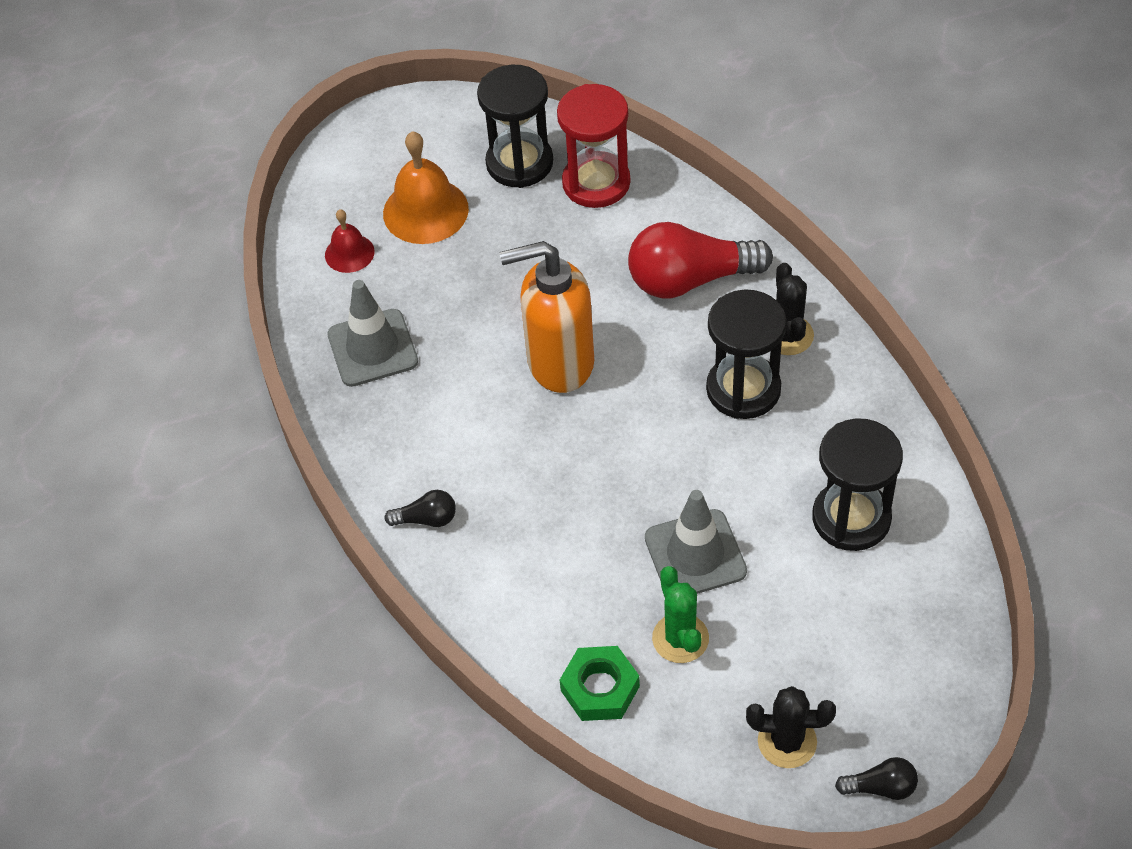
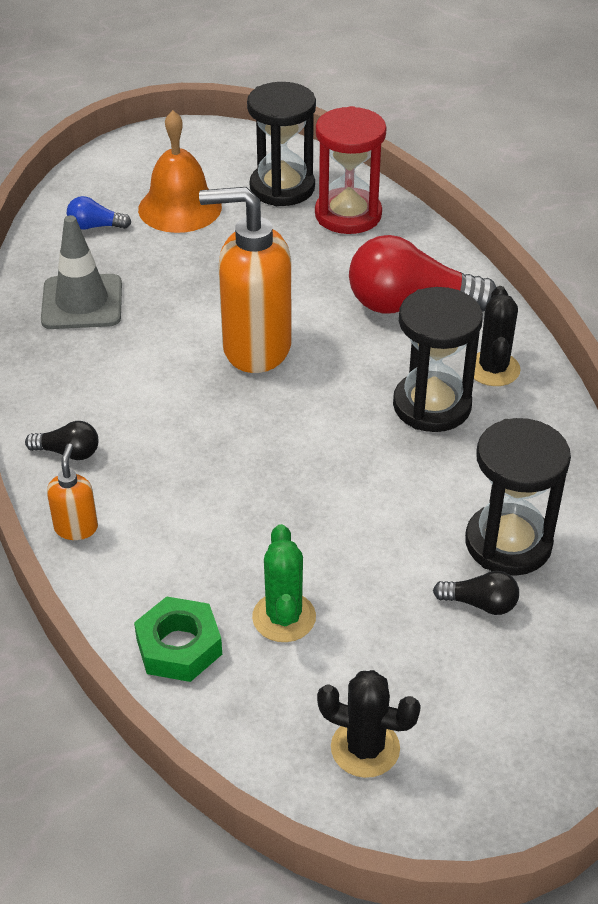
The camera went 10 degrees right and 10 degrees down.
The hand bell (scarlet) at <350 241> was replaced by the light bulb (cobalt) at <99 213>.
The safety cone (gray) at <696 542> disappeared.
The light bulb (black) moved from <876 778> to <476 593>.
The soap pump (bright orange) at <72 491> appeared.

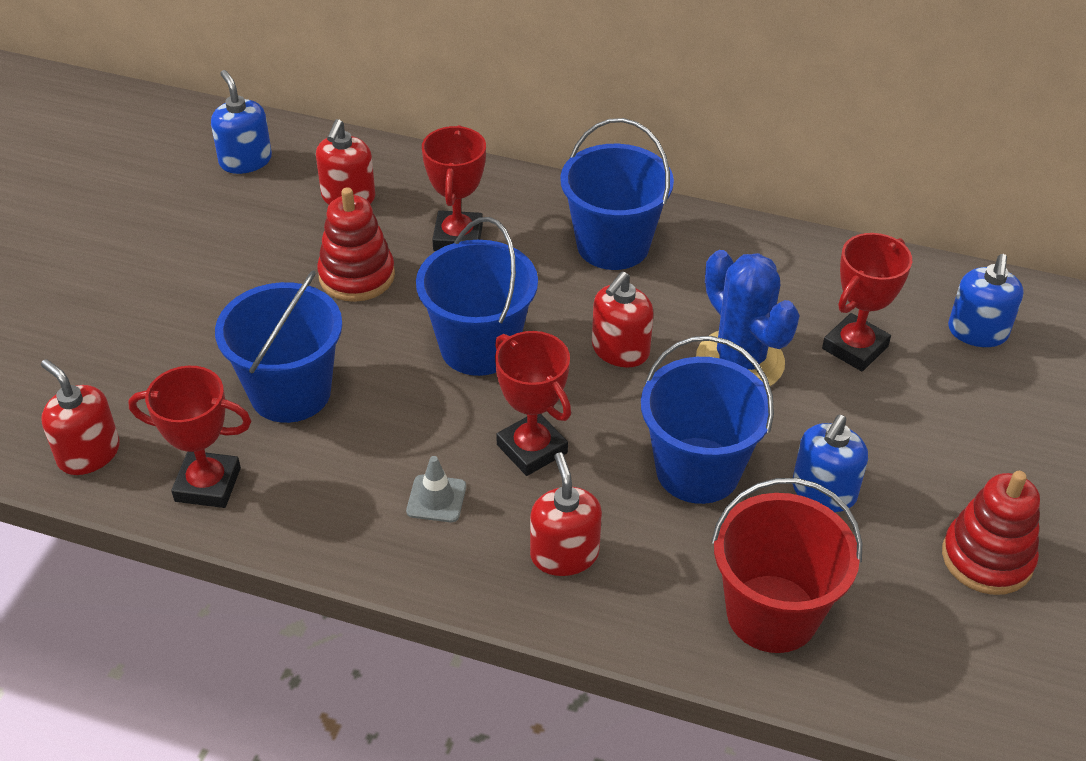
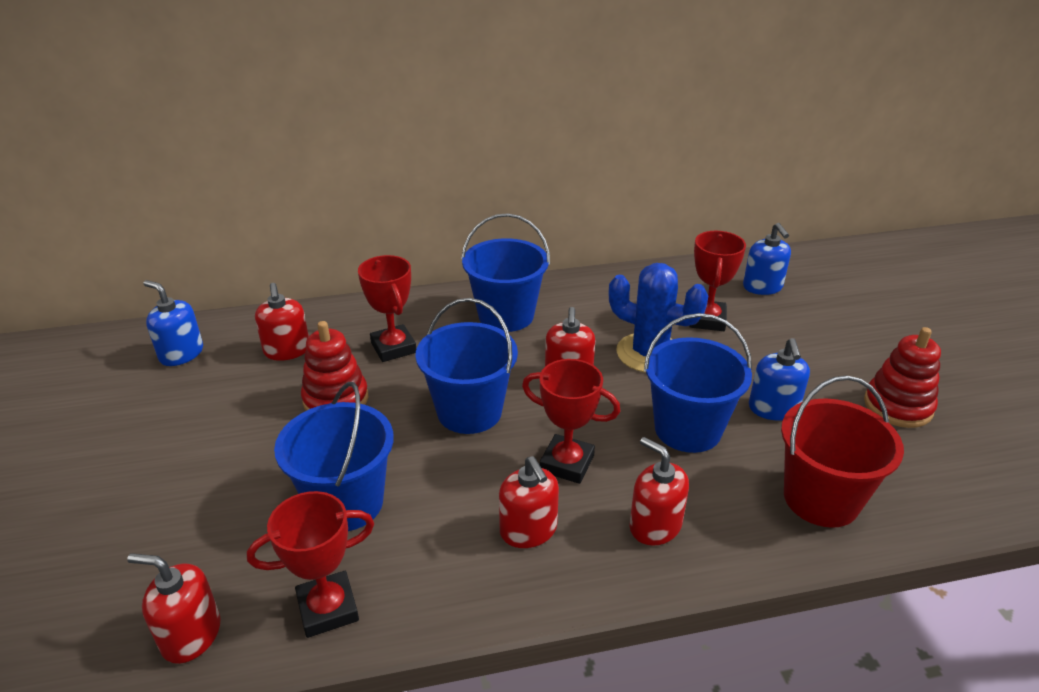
The camera went 30 degrees left and 10 degrees down.
The safety cone (gray) at <436 489> was replaced by the soap pump (scarlet) at <529 502>.

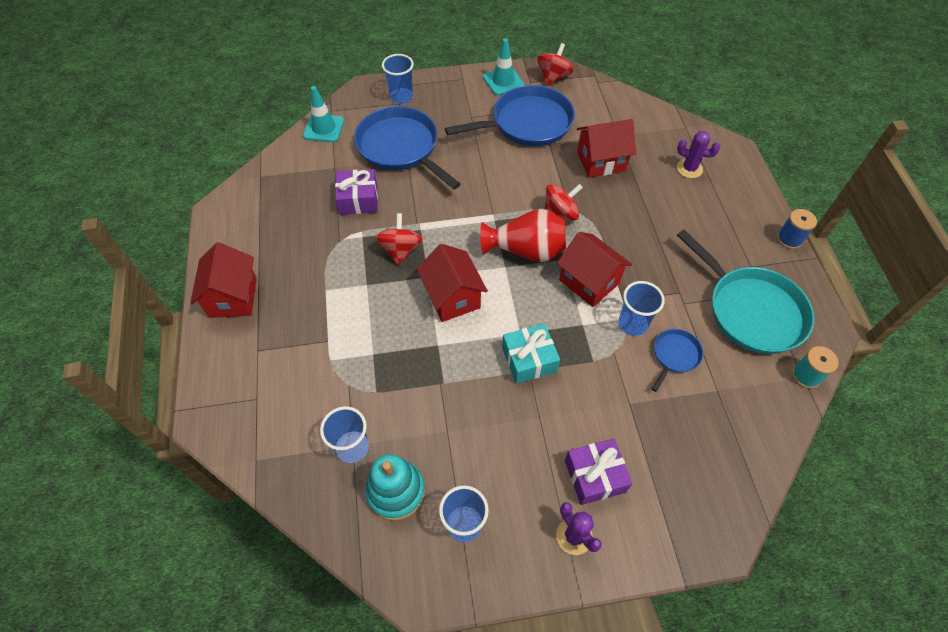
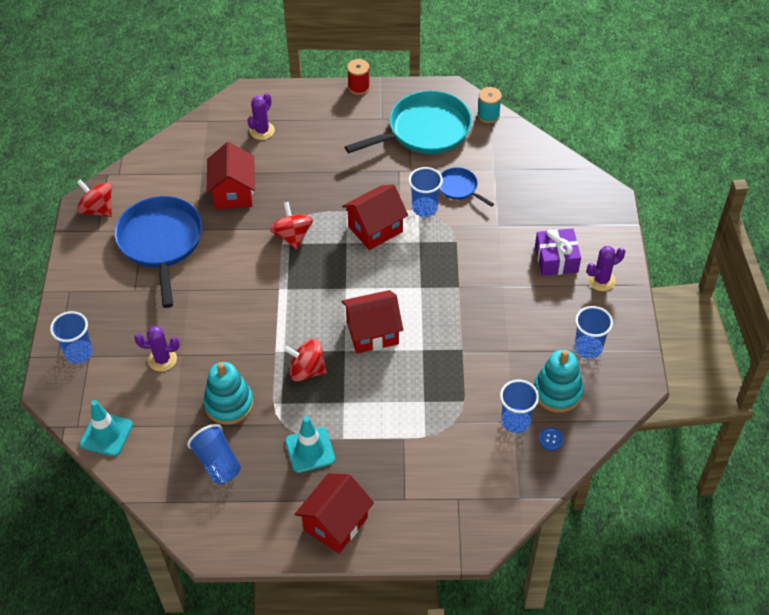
The camera went 80 degrees left and 5 degrees down.
The cottage (scarlet) at <223 280> turned 60 degrees counterclockwise.
The present (purple) at <356 192> was replaced by the stacking toy (aqua) at <228 393>.
The skillet (cobalt) at <407 147> was replaced by the saguaro cactus (purple) at <157 349>.
The flower vase (scarlet) at <523 235> disappeared.
The safety cone (aqua) moved from <503 66> to <310 444>.
The present (aqua) at <531 353> disappeared.
The reel of thread (cobalt) at <797 229> became the reel of thread (scarlet) at <358 77>.
The tumbler (cobalt) at <214 454> appeared.
The button (cobalt) at <551 439> appeared.

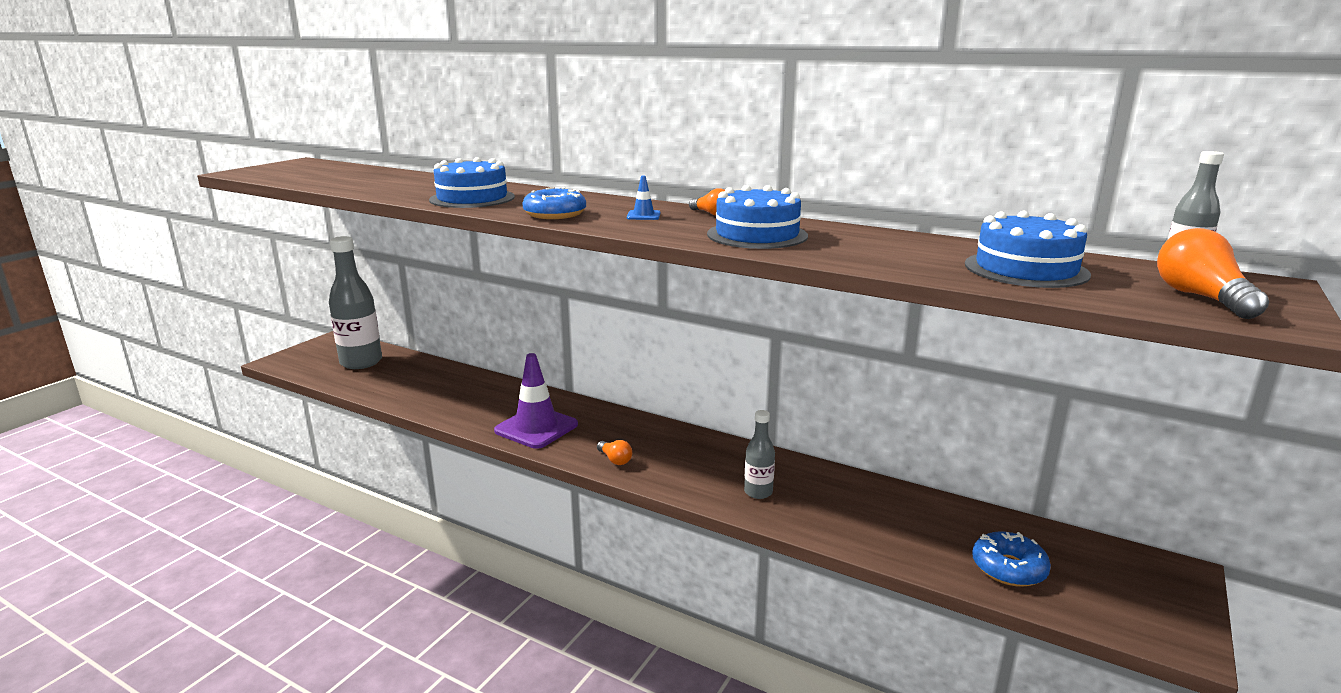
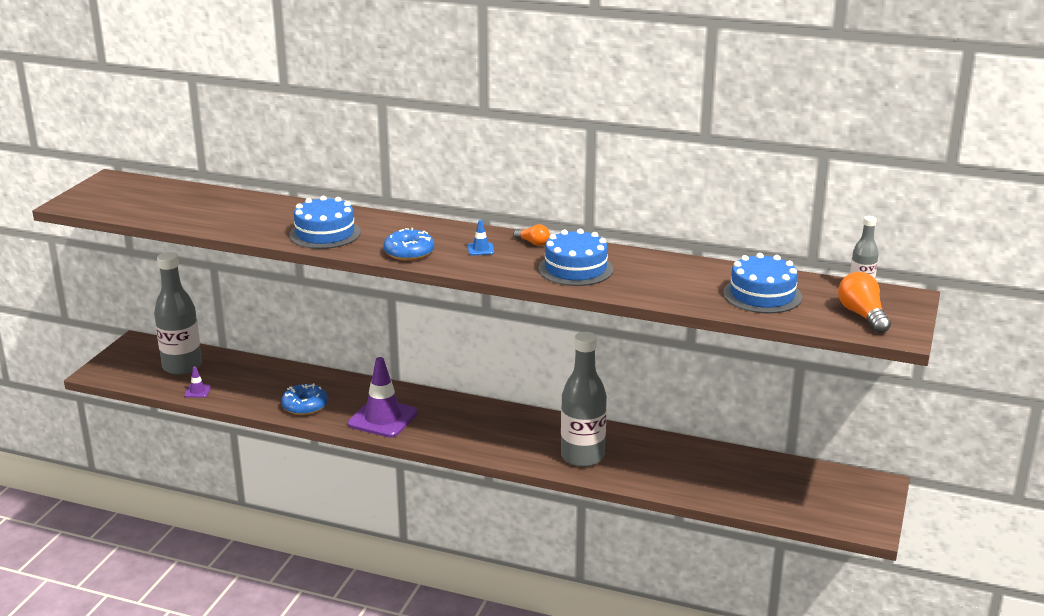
The camera went 10 degrees left and 5 degrees up.
The light bulb (bright orange) at <614 452> disappeared.
The bottle (gray) at <759 454> changed to 1.96 times the size.
The donut (cobalt) moved from <1011 559> to <304 399>.
The safety cone (purple) at <197 382> appeared.

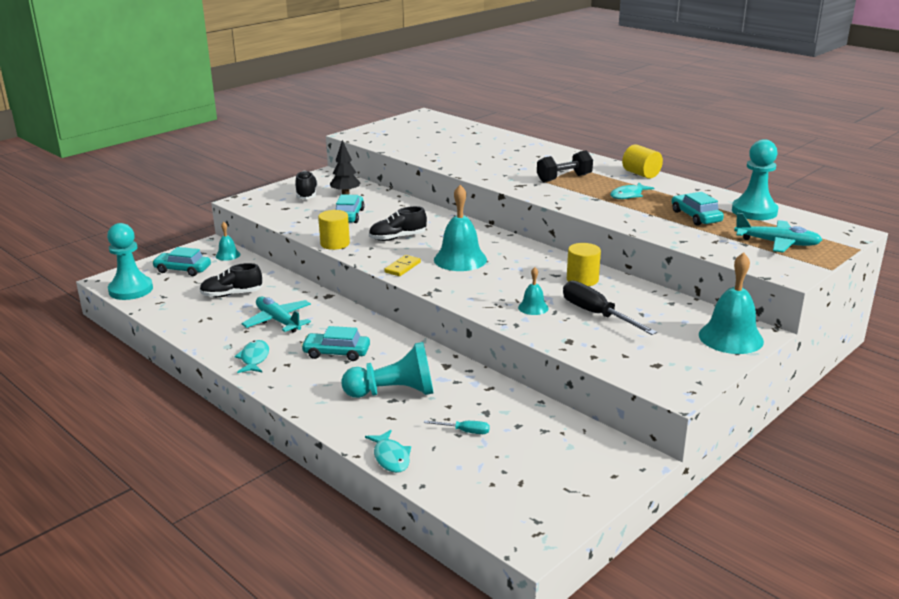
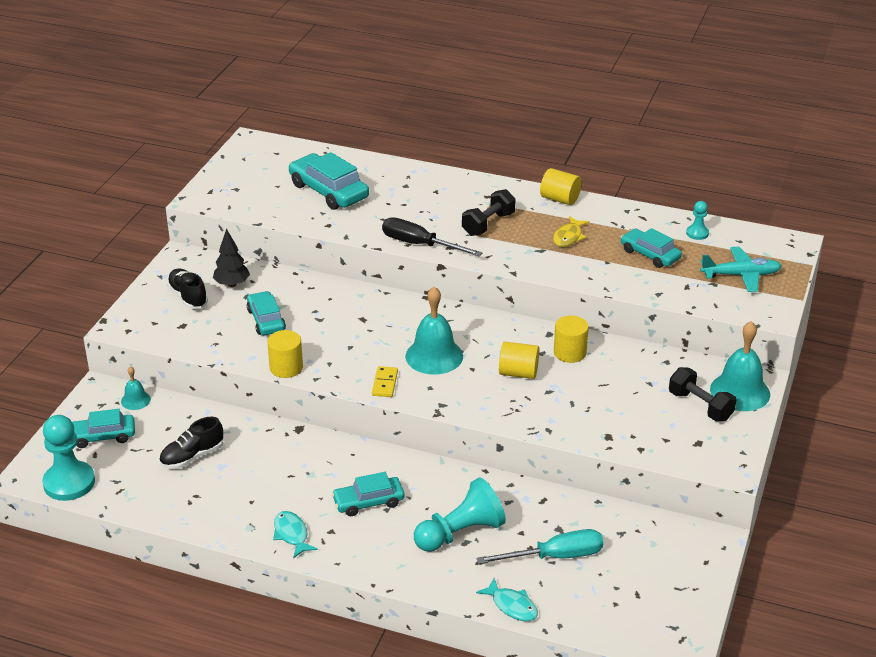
The camera went 25 degrees left and 10 degrees up.
The toy plane (aqua) at <276 315> disappeared.
The sneaker (black) at <398 223> disappeared.
The flat screwdriver (aqua) at <457 427> changed to 2.01 times the size.
The hand bell (aqua) at <533 291> disappeared.
The flat screwdriver (black) moved from <610 308> to <432 237>.
The fish figure (aqua) at <632 190> became the fish figure (bright yellow) at <571 231>.
The game pawn (aqua) at <755 179> changed to 0.50 times the size.
The toy car (aqua) at <329 181> appeared.
The solid cylinder (bright yellow) at <519 360> appeared.
The free weight (black) at <702 394> appeared.

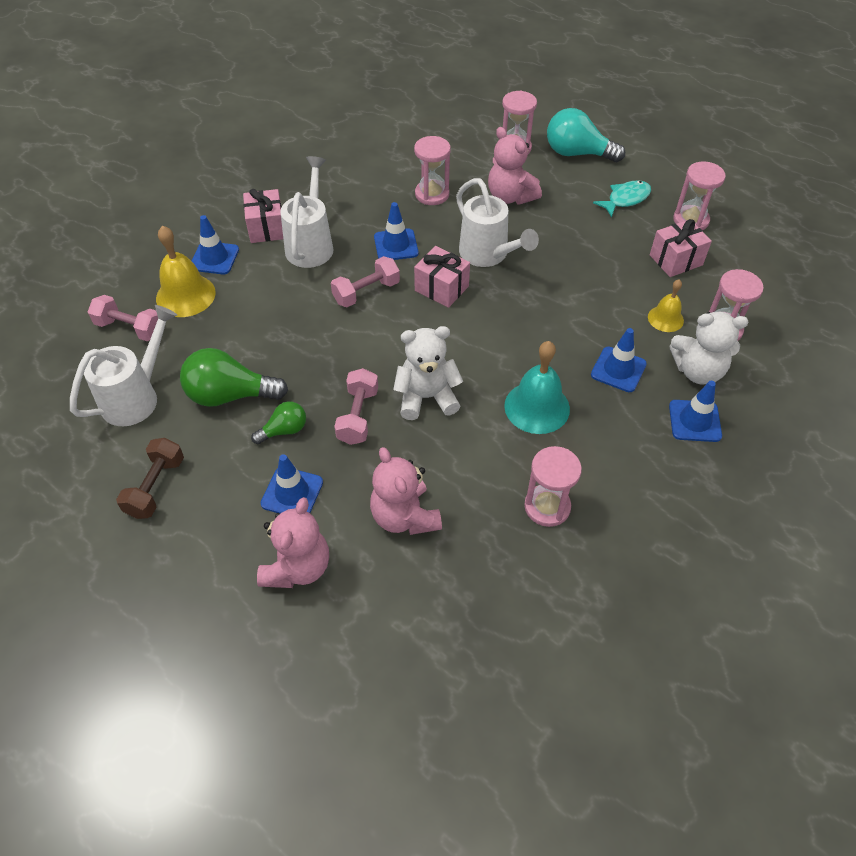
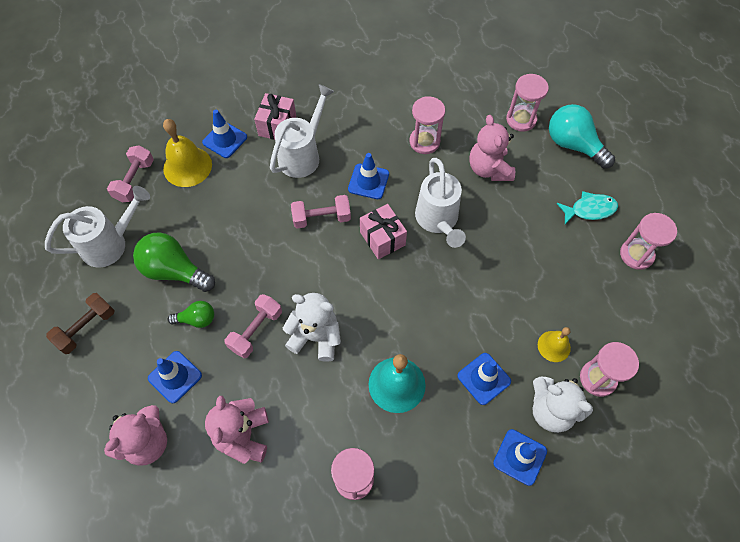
The camera went 25 degrees right and 10 degrees up.
The free weight (rosy) at <123 318> turned 60 degrees clockwise.
The present (rosy) at <681 248> disappeared.

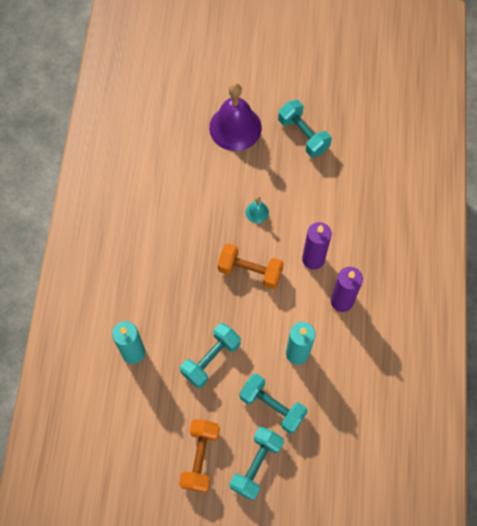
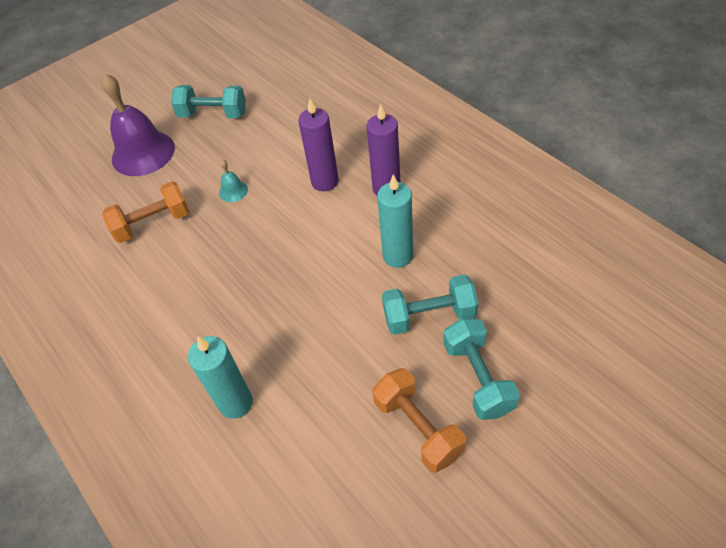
The camera went 40 degrees left and 15 degrees down.
The free weight (aqua) at <210 355> disappeared.
The free weight (bright orange) moved from <251 266> to <145 212>.

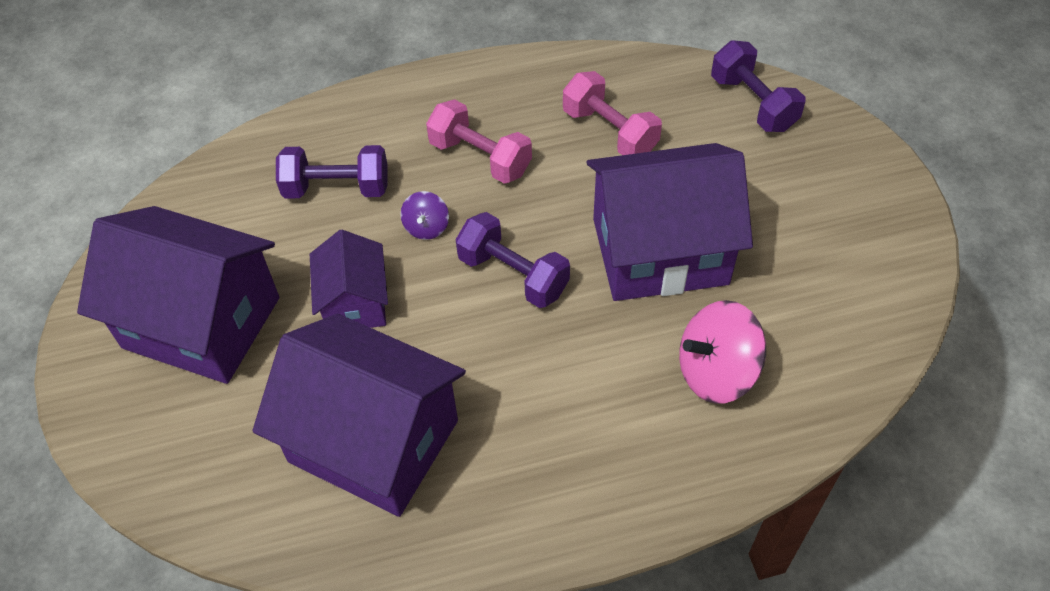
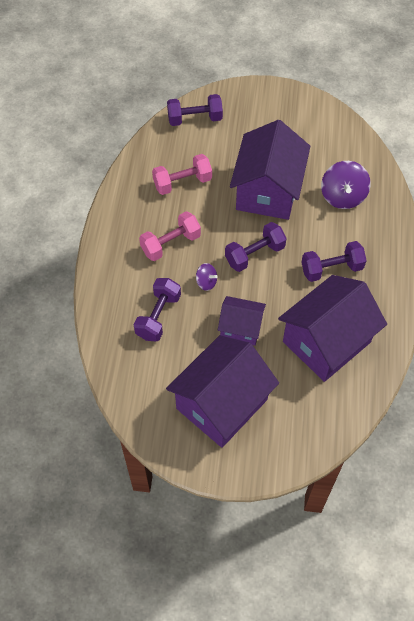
The camera went 70 degrees left and 5 degrees up.
The whirligig (rosy) at <722 352> became the whirligig (purple) at <346 185>.
The free weight (purple) at <334 261> appeared.

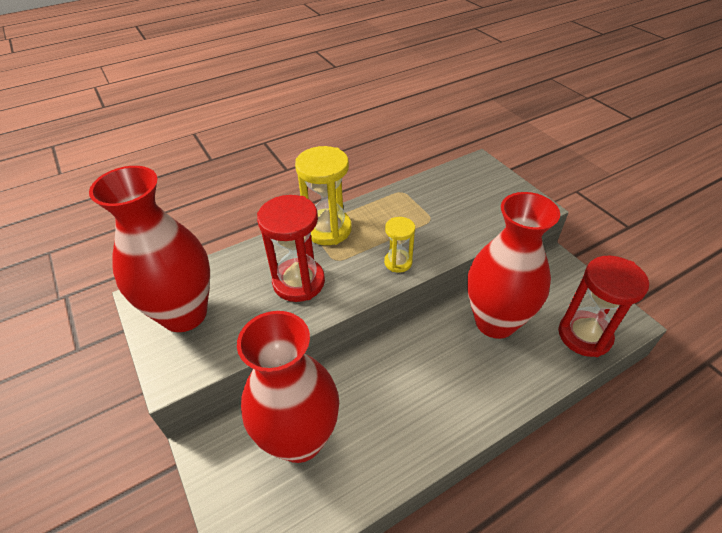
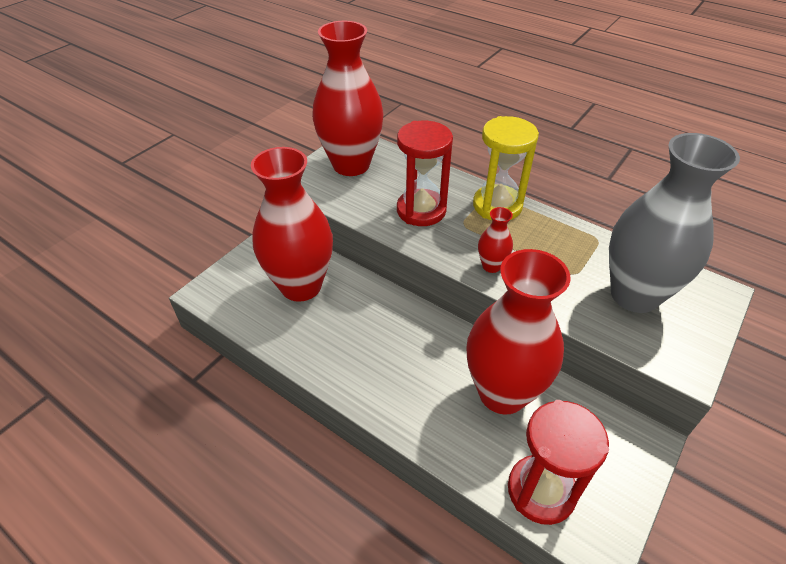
The camera went 65 degrees right and 0 degrees up.
The sand timer (bright yellow) at <399 245> was replaced by the flower vase (scarlet) at <495 240>.
The flower vase (gray) at <674 223> appeared.

